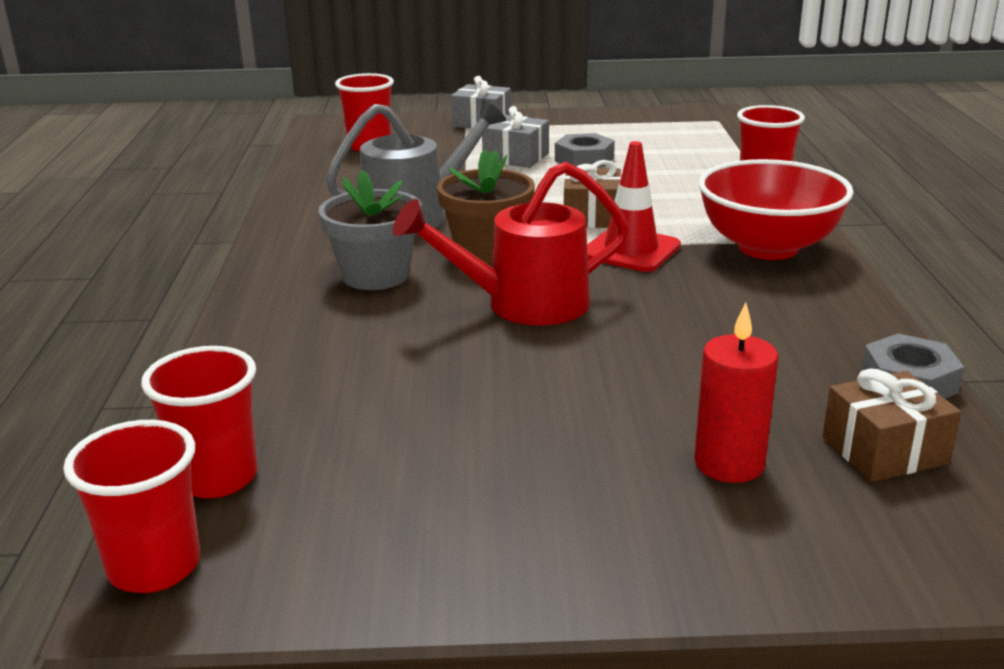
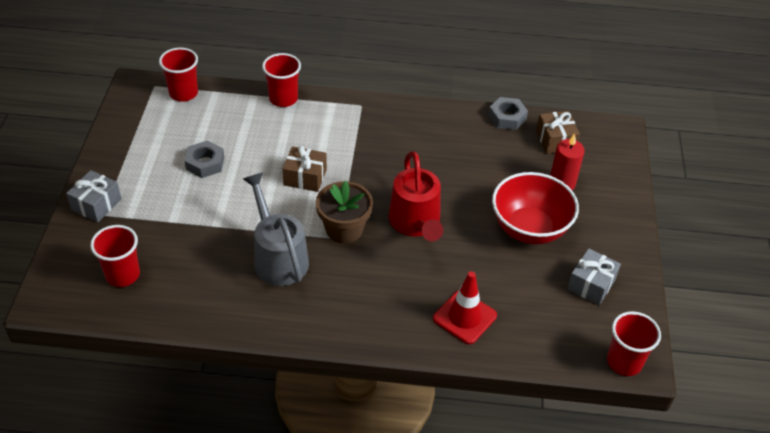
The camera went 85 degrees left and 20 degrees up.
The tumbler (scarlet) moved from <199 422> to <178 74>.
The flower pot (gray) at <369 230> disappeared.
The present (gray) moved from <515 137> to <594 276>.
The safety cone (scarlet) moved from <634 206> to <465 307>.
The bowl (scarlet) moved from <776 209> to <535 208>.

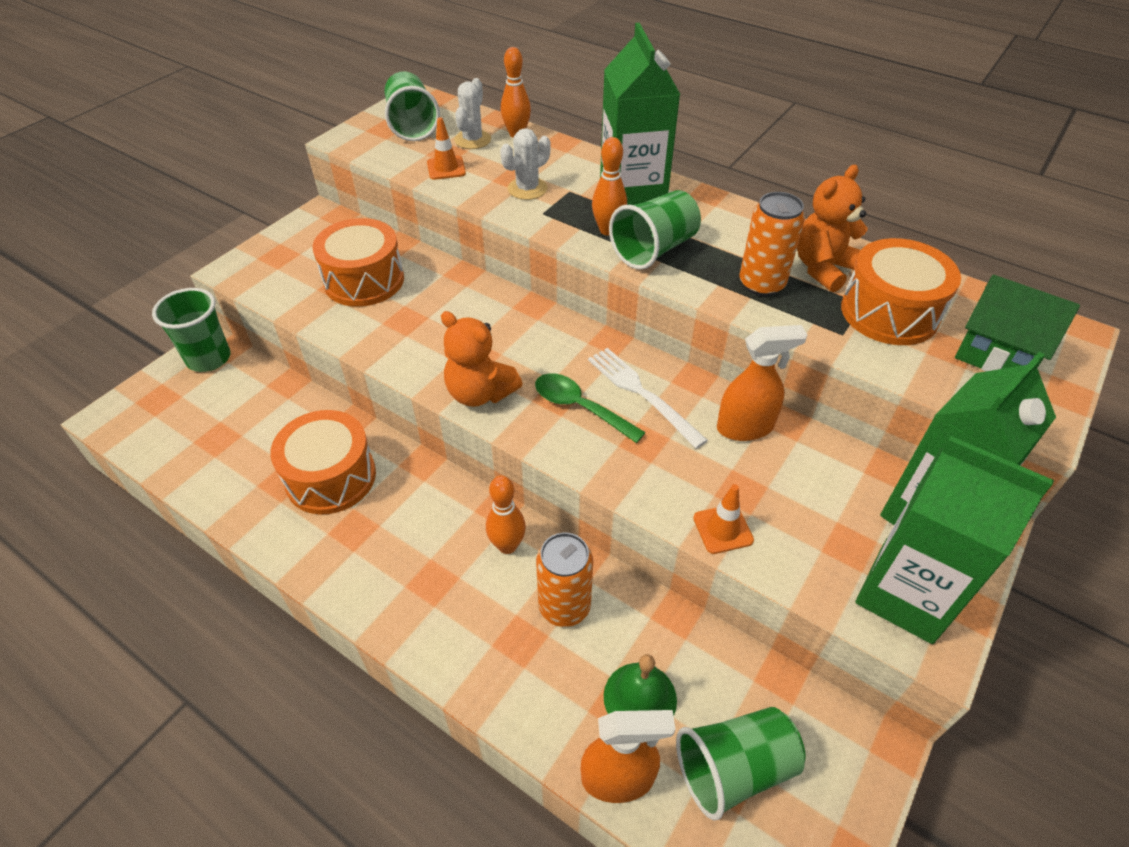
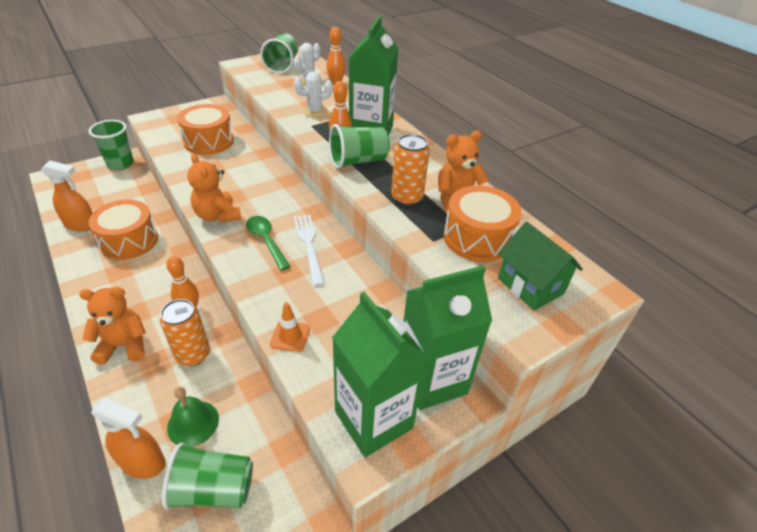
The camera went 20 degrees right and 5 degrees down.
The safety cone (bright orange) at <446 148> disappeared.
The spray bottle (bright orange) moved from <762 383> to <66 196>.
The teddy (bright orange) at <112 326> appeared.

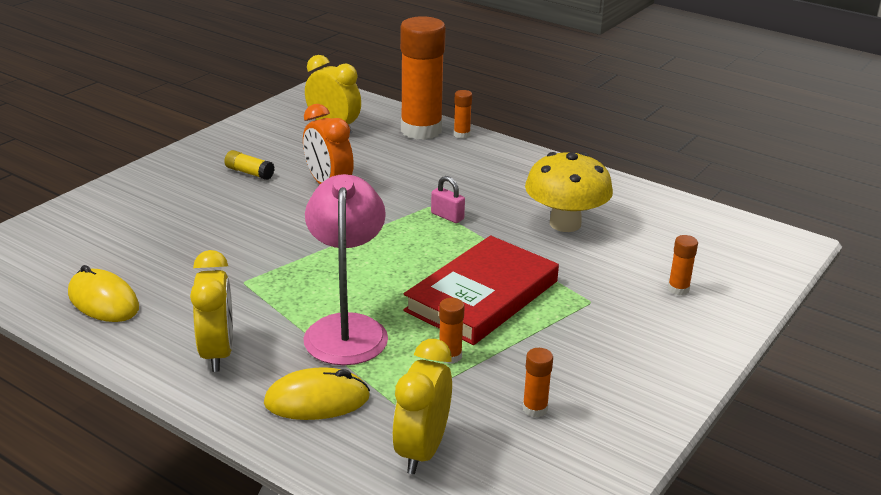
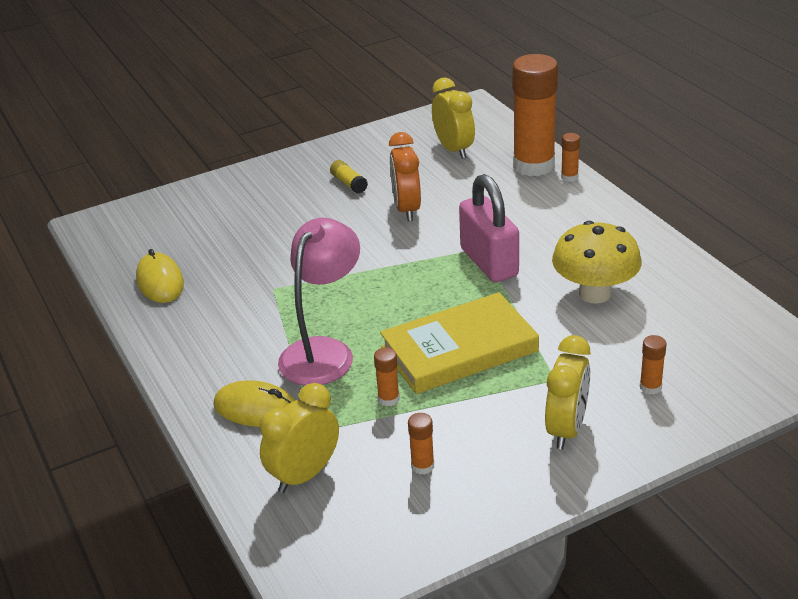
The camera went 30 degrees right and 5 degrees up.
The clock (bright yellow) moved from <211 311> to <567 392>.
The hardback (scarlet) at <481 290> became the hardback (bright yellow) at <459 343>.
The lock (rosy) at <448 199> changed to 2.25 times the size.

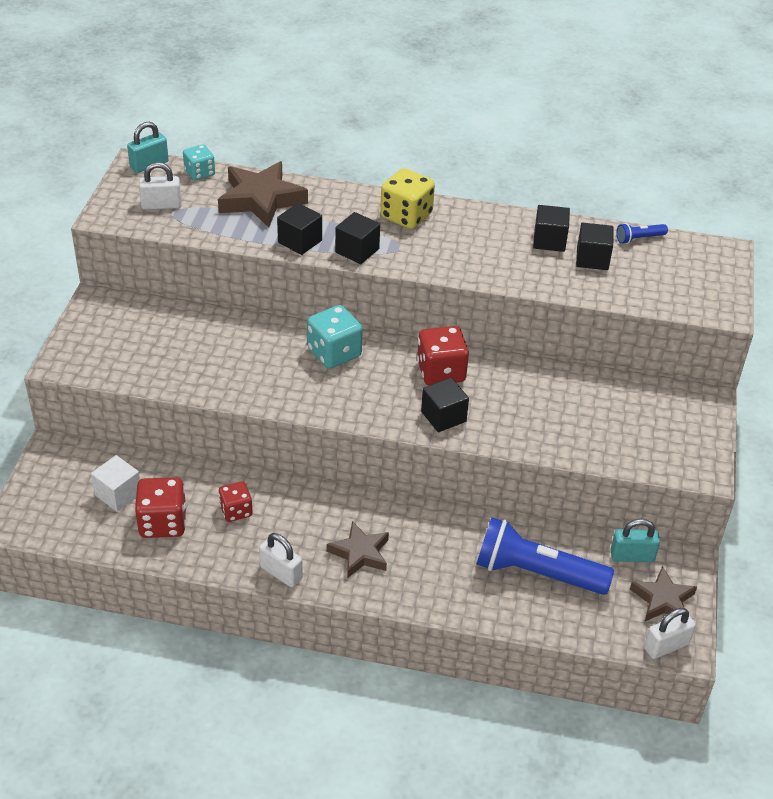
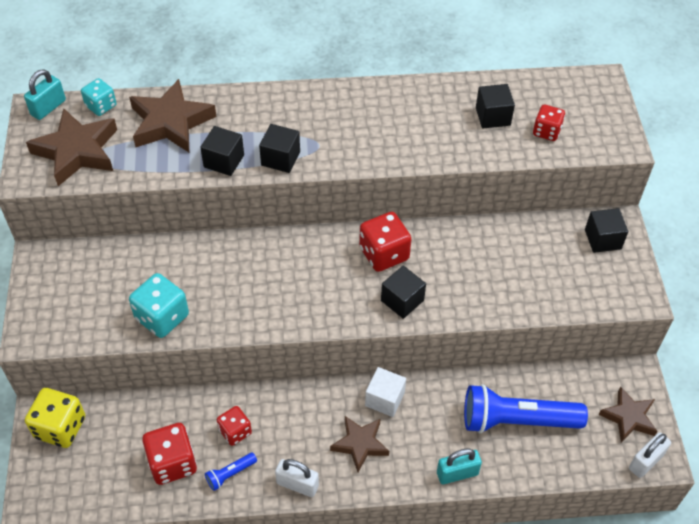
The camera went 15 degrees left and 10 degrees up.
The cube (pure white) moved from <115 483> to <385 392>.
The lock (pure white) at <160 186> was replaced by the star shape (brown) at <71 147>.
The dice (aqua) moved from <335 337> to <159 305>.
The dice (bright yellow) moved from <407 198> to <55 418>.
The cube (black) moved from <551 228> to <606 230>.
The lock (aqua) moved from <635 540> to <459 466>.
The torch (cobalt) moved from <642 233> to <231 472>.
The dice (scarlet) at <549 122> appeared.

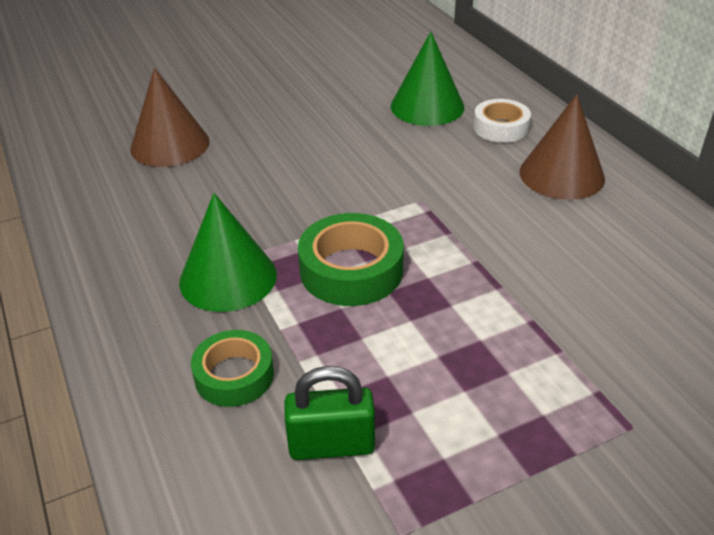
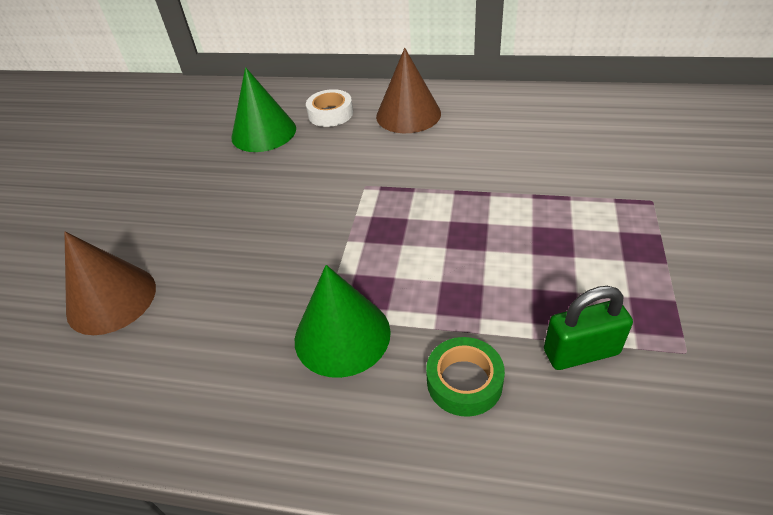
The camera went 50 degrees left and 5 degrees up.
The lock (green) at <329 413> turned 45 degrees clockwise.
The tape (green) at <351 259> disappeared.

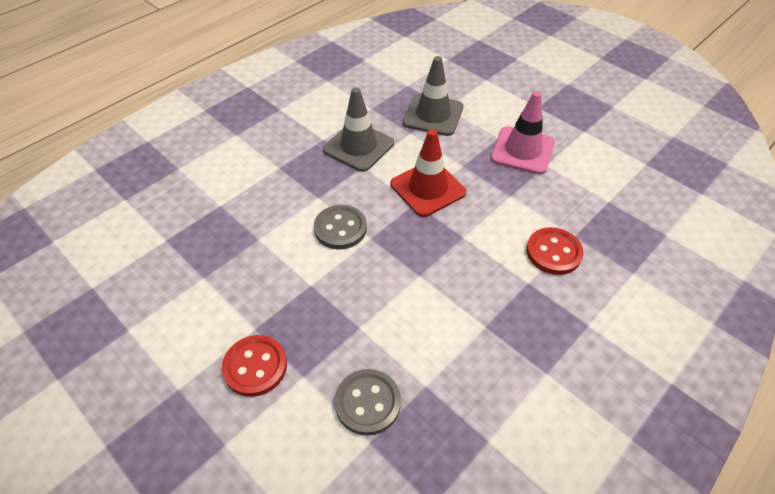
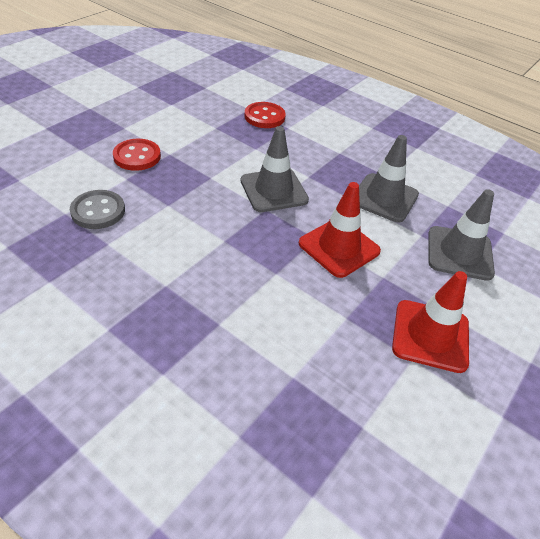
The camera went 80 degrees right and 5 degrees down.
The button (gray) at <340 227> was replaced by the safety cone (gray) at <275 169>.
The safety cone (rosy) at <523 132> became the safety cone (scarlet) at <430 322>.
The button (scarlet) moved from <555 251> to <265 115>.

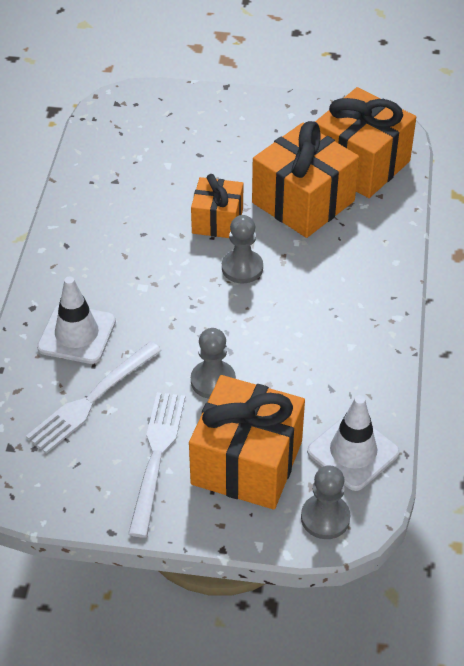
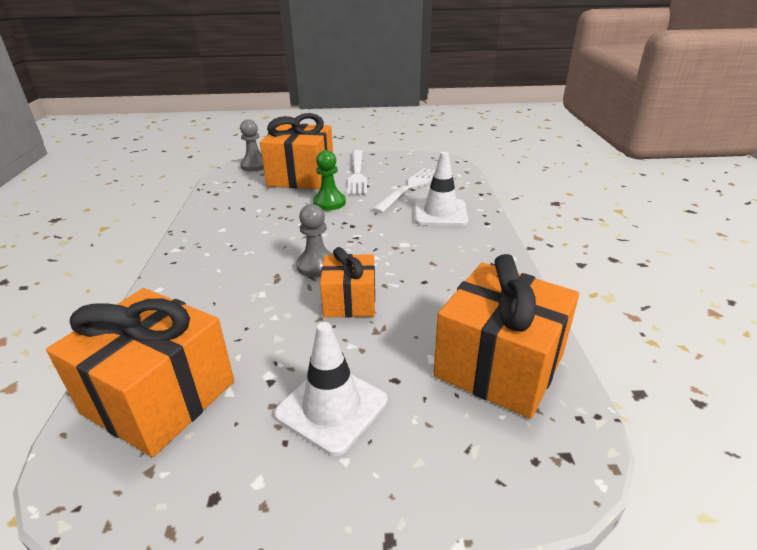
The camera went 170 degrees right and 15 degrees down.
The game pawn (gray) at <213 363> became the game pawn (green) at <329 180>.
The present (bright orange) moved from <305 179> to <506 336>.
The safety cone (pure white) moved from <353 443> to <331 389>.

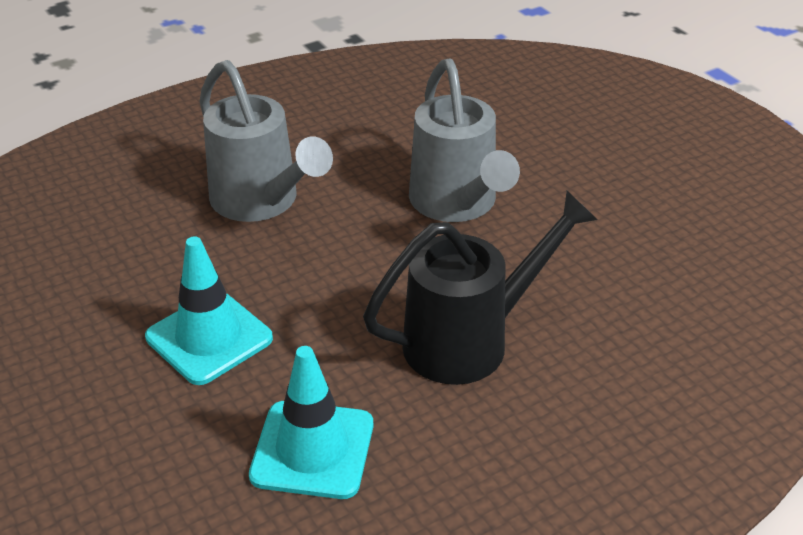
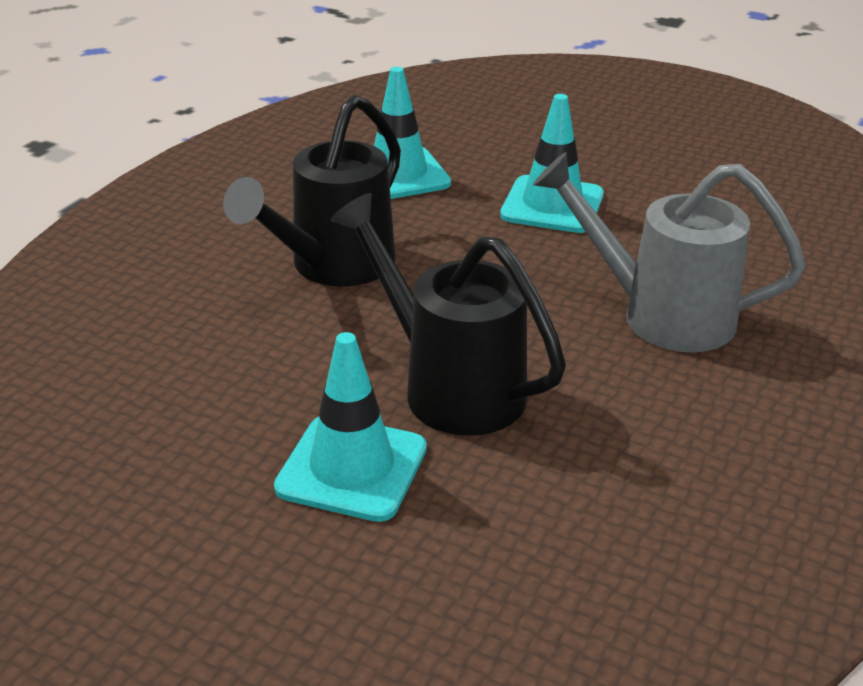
The camera went 150 degrees right and 5 degrees down.
The watering pot (gray) at <464 140> became the watering pot (black) at <448 314>.
The safety cone (aqua) at <350 427> appeared.

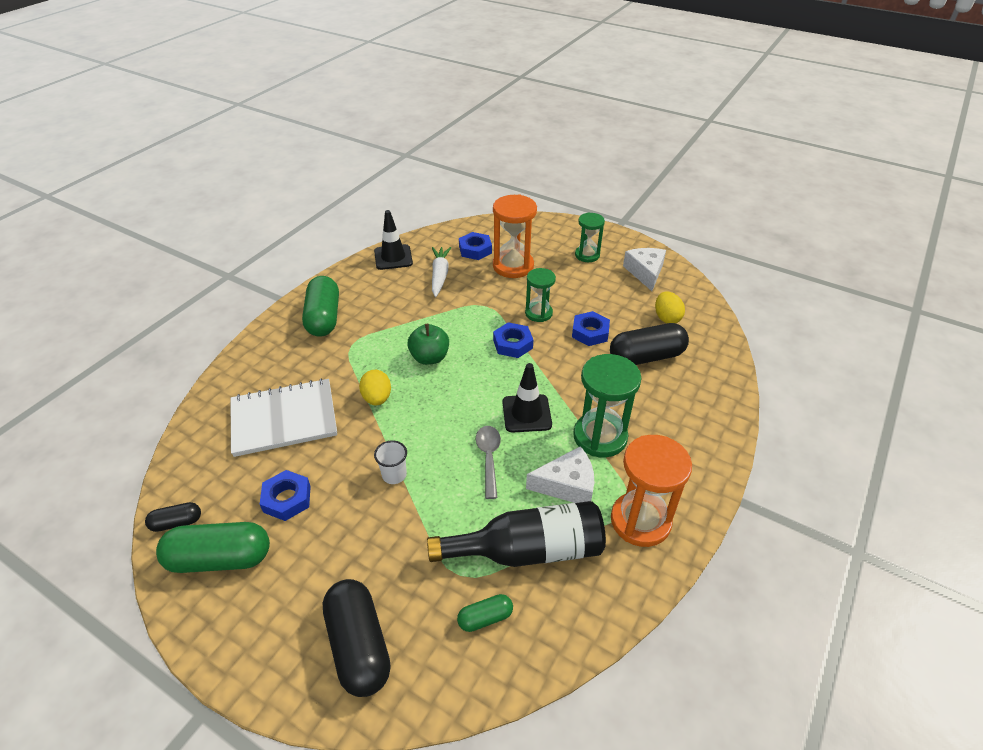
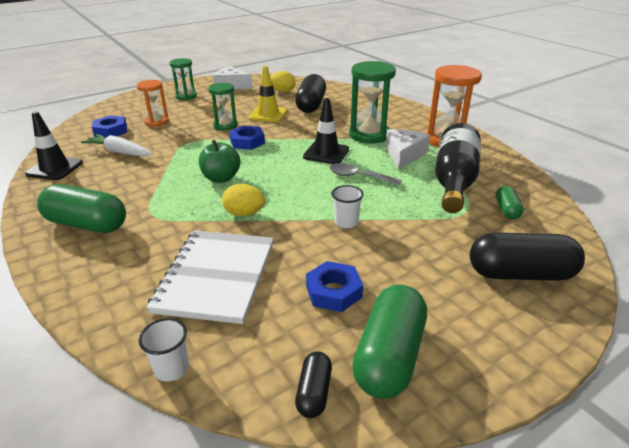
The camera went 65 degrees left and 10 degrees down.
The sand timer (bright orange) at <515 236> changed to 0.62 times the size.
The hex nut (cobalt) at <591 328> was replaced by the safety cone (bright yellow) at <267 94>.
The tumbler (pure white) at <164 349> appeared.

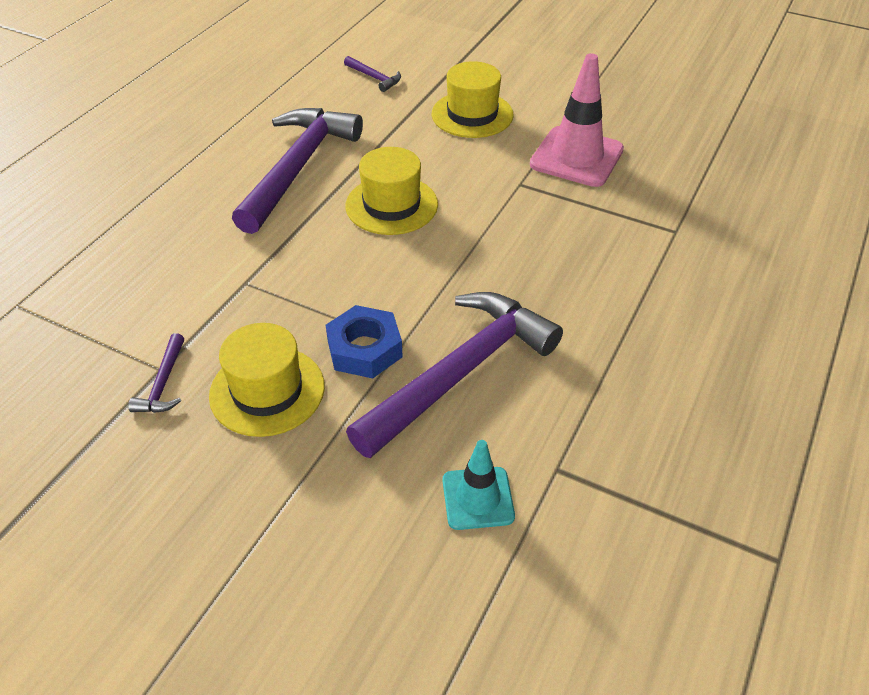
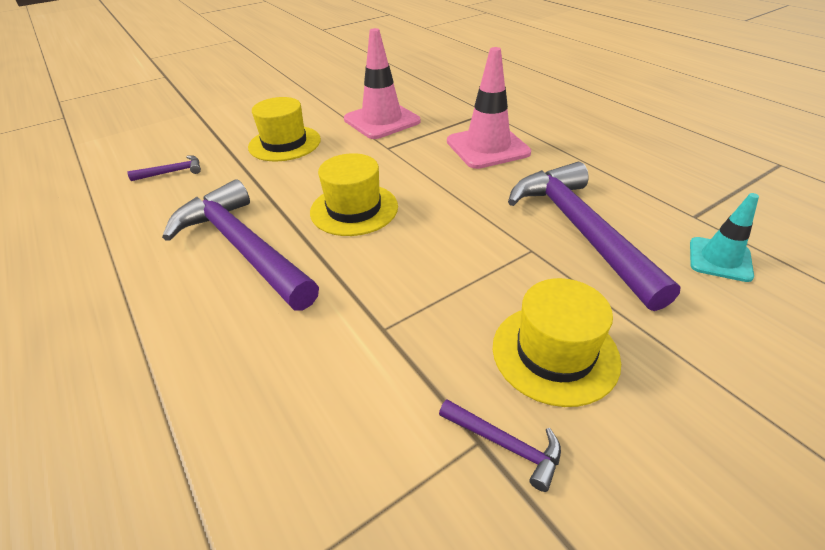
The camera went 60 degrees left and 5 degrees down.
The hex nut (cobalt) at <364 341> disappeared.
The safety cone (rosy) at <489 108> appeared.

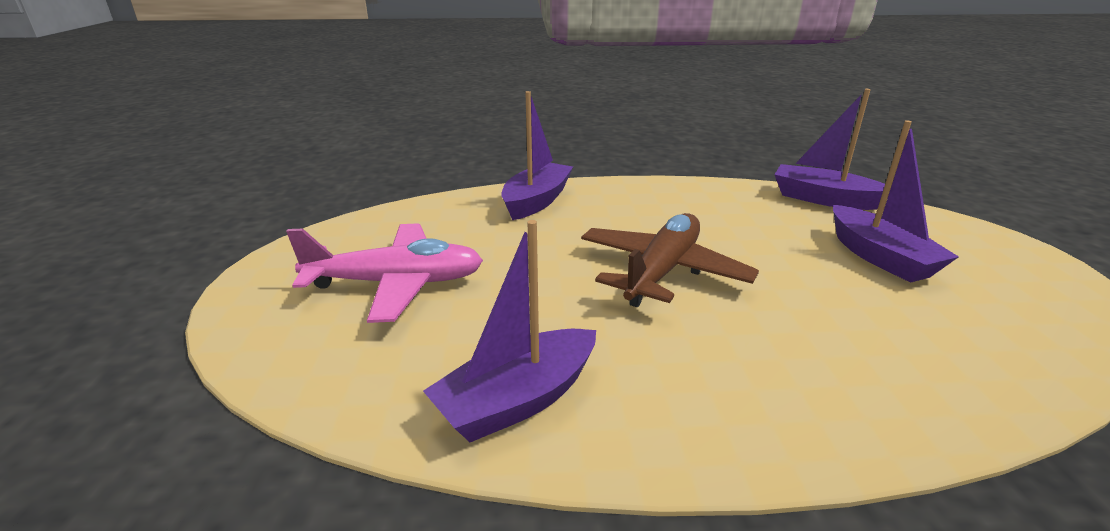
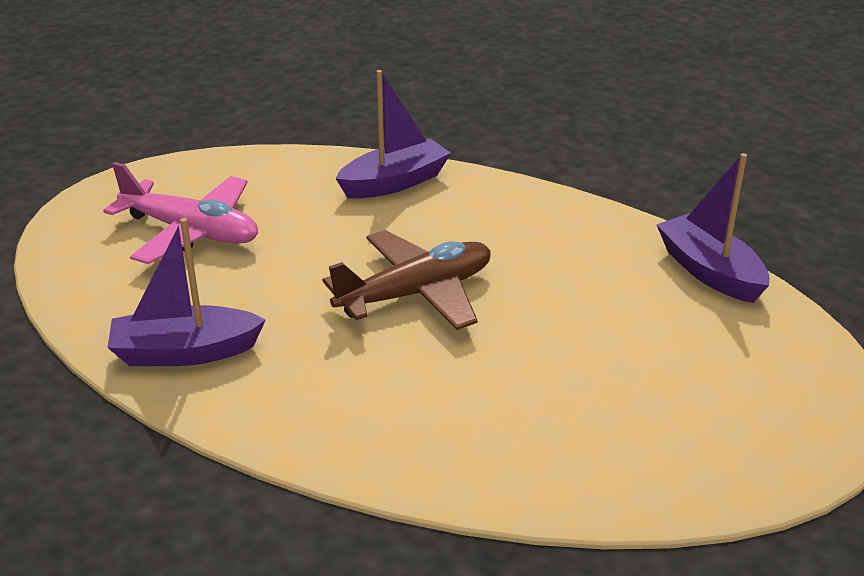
The camera went 30 degrees right and 5 degrees up.
The toy boat (purple) at <896 201> disappeared.

